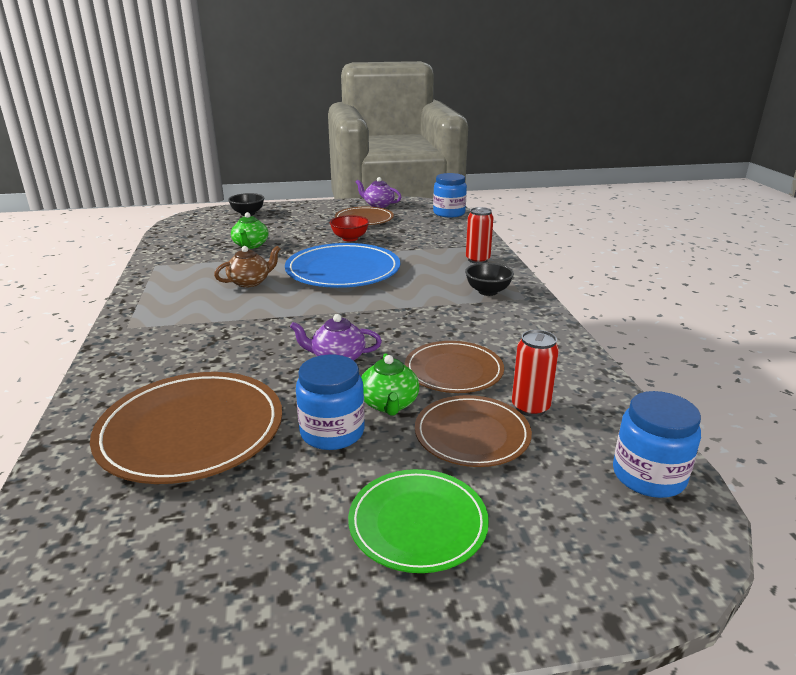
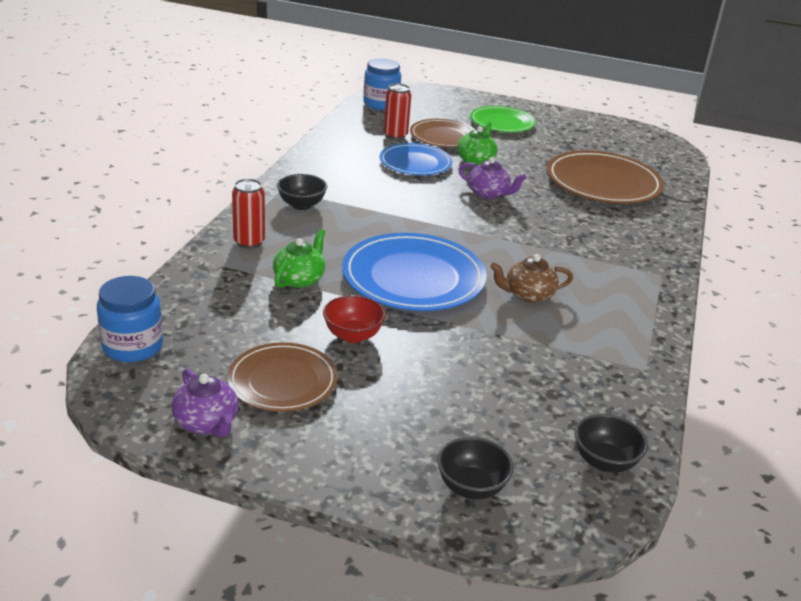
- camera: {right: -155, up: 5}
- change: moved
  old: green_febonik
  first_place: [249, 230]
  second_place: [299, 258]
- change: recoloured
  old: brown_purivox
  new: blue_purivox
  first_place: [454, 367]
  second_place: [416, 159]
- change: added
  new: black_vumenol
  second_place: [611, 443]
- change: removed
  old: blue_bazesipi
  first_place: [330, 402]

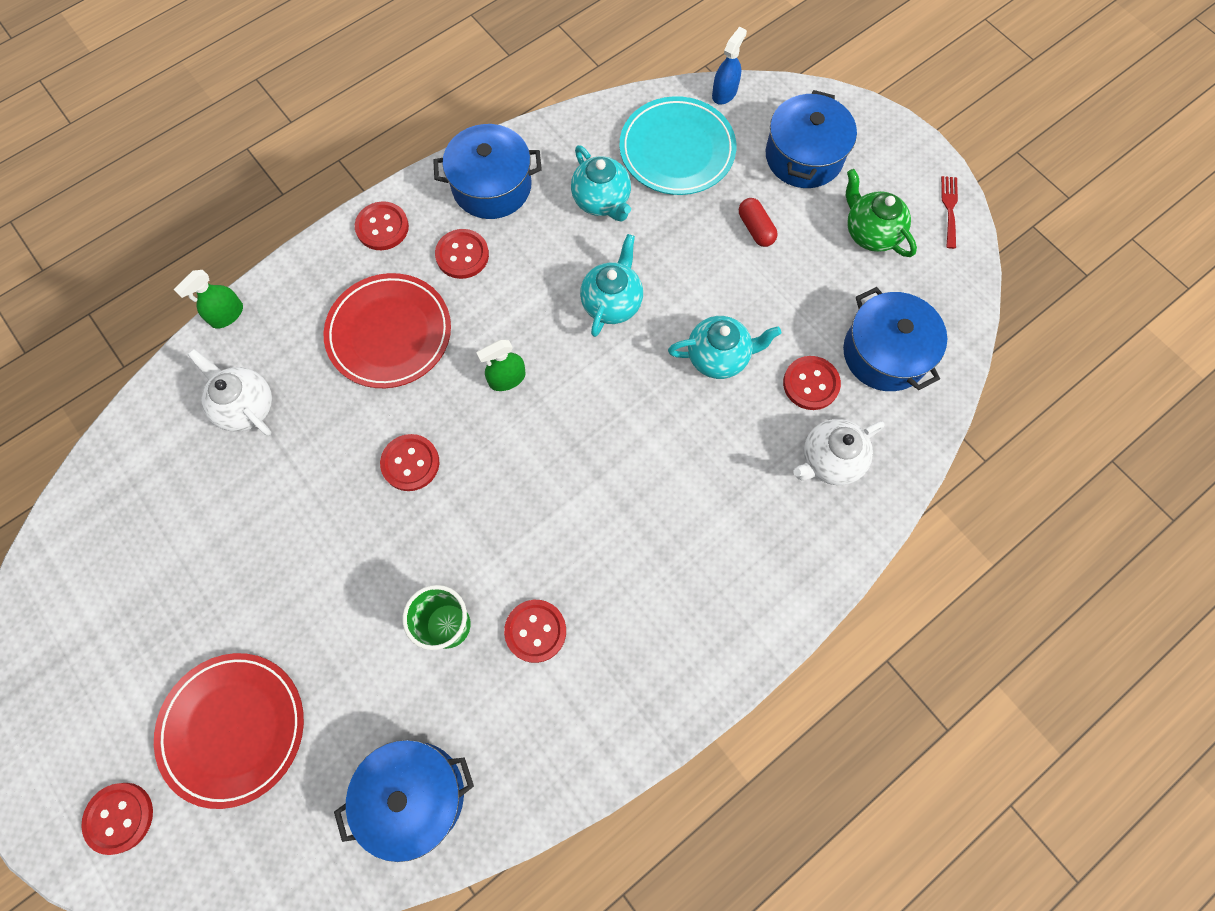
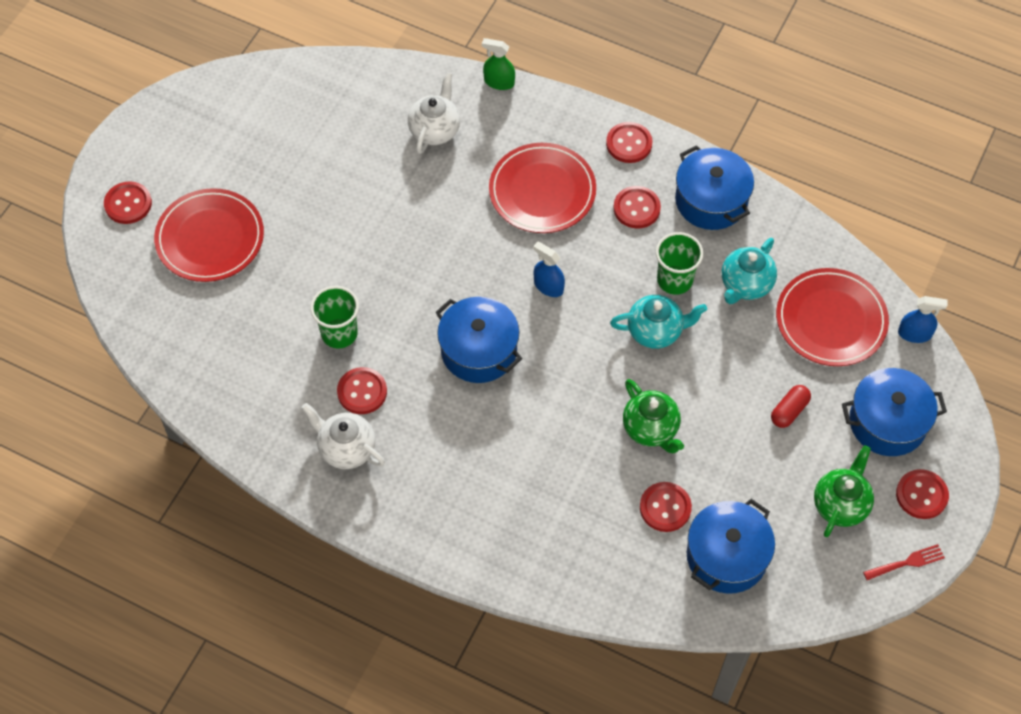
- camera: {right: 65, up: -10}
- change: moved
  old: white_febonik
  first_place: [838, 452]
  second_place: [343, 436]
- change: moved
  old: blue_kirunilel
  first_place: [404, 801]
  second_place: [478, 340]
- change: recoloured
  old: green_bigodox
  new: blue_bigodox
  first_place: [501, 365]
  second_place: [549, 269]
- change: recoloured
  old: turquoise_febonik
  new: green_febonik
  first_place: [724, 347]
  second_place: [653, 416]
- change: added
  new: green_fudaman
  second_place: [679, 263]
- change: recoloured
  old: turquoise_purivox
  new: red_purivox
  first_place: [678, 145]
  second_place: [832, 317]
- change: moved
  old: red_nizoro
  first_place: [409, 462]
  second_place: [922, 494]

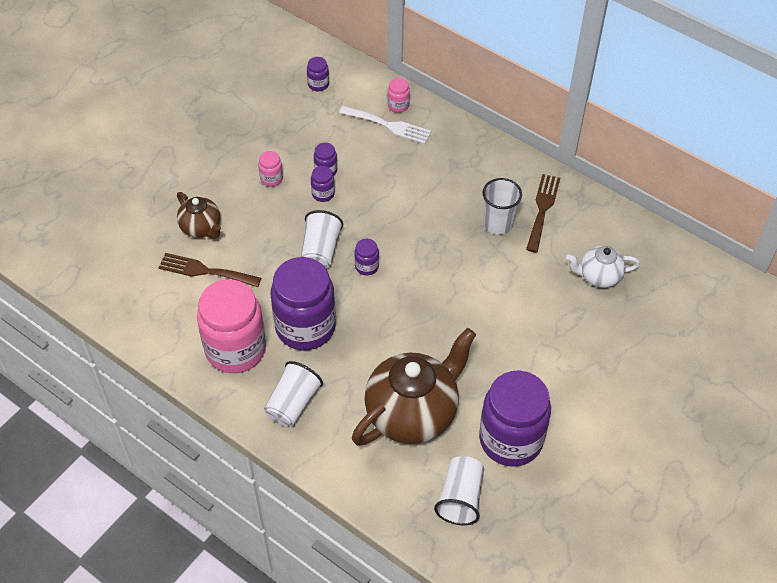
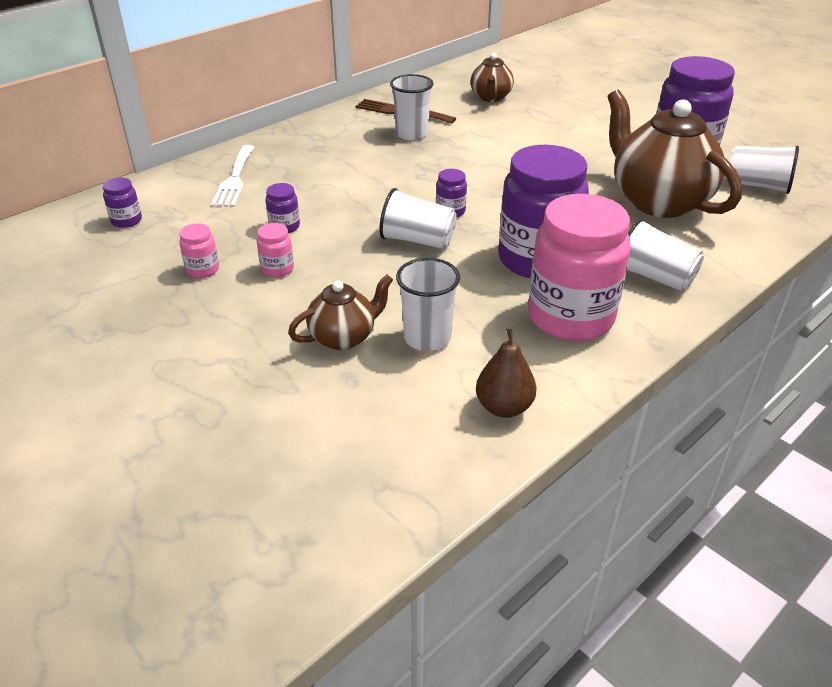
- camera: {right: -80, up: -15}
- change: moved
  old: pink_bazesipi
  first_place: [398, 95]
  second_place: [199, 251]
- change: turned
  old: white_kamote
  first_place: [385, 125]
  second_place: [232, 176]
  degrees: 150
- change: replaced
  old: brown_kamote
  new: white_fudaman
  first_place: [209, 270]
  second_place: [428, 304]
- change: recoloured
  old: white_febonik
  new: brown_febonik
  first_place: [603, 267]
  second_place: [492, 77]
- change: added
  new: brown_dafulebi
  second_place: [506, 372]
- change: removed
  old: purple_bazesipi
  first_place: [323, 184]

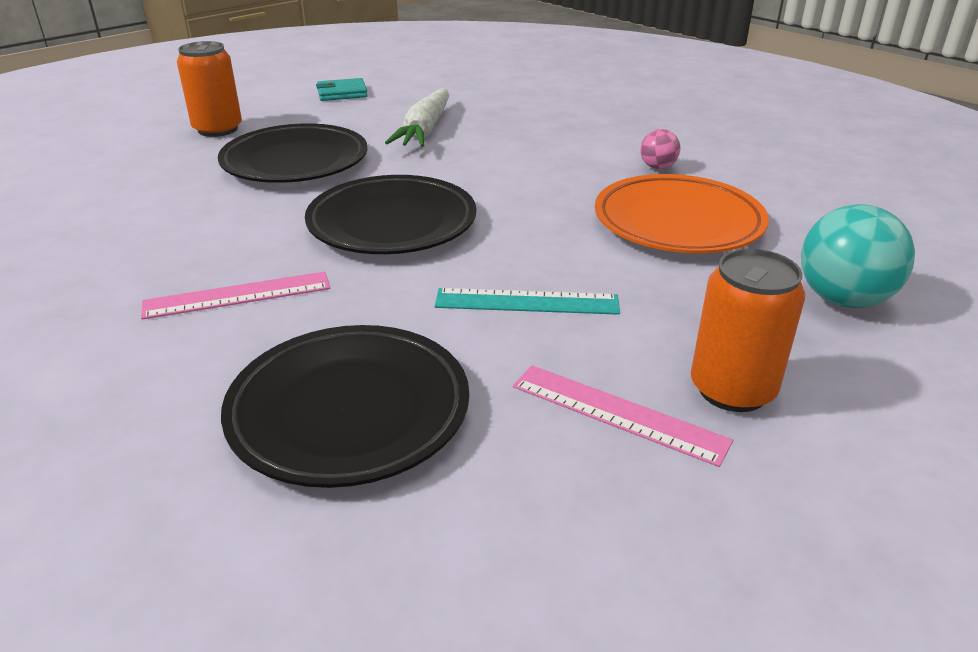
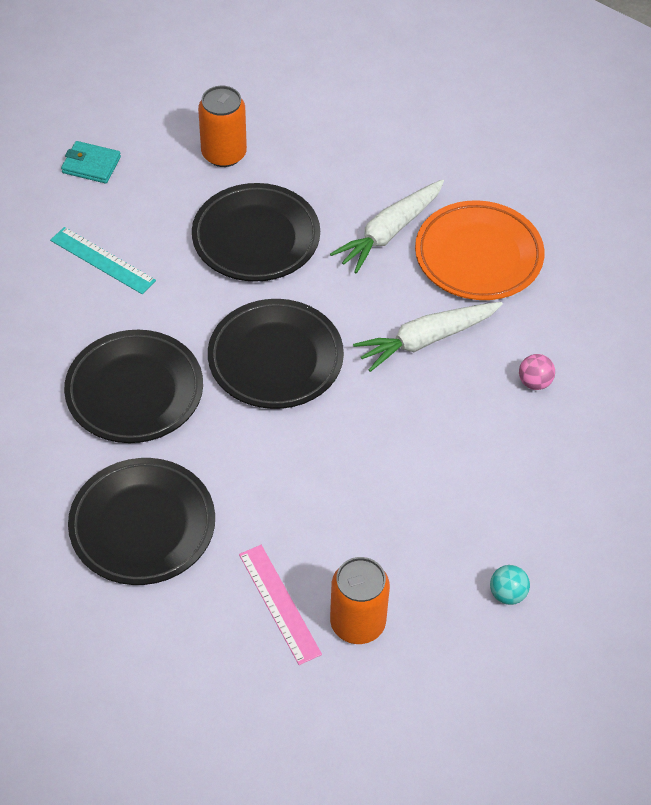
- camera: {right: 30, up: 20}
- change: moved
  old: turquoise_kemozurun
  first_place: [527, 301]
  second_place: [103, 260]
- change: moved
  old: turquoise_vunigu
  first_place: [342, 89]
  second_place: [91, 162]
- change: replaced
  old: pink_kemozurun
  new: black_purivox
  first_place: [235, 295]
  second_place: [133, 386]
- change: added
  new: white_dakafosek
  second_place: [428, 337]
- change: moved
  old: orange_purivox
  first_place: [682, 213]
  second_place: [480, 250]
- change: resized
  old: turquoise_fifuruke
  first_place: [858, 256]
  second_place: [510, 585]
  factor: 0.52

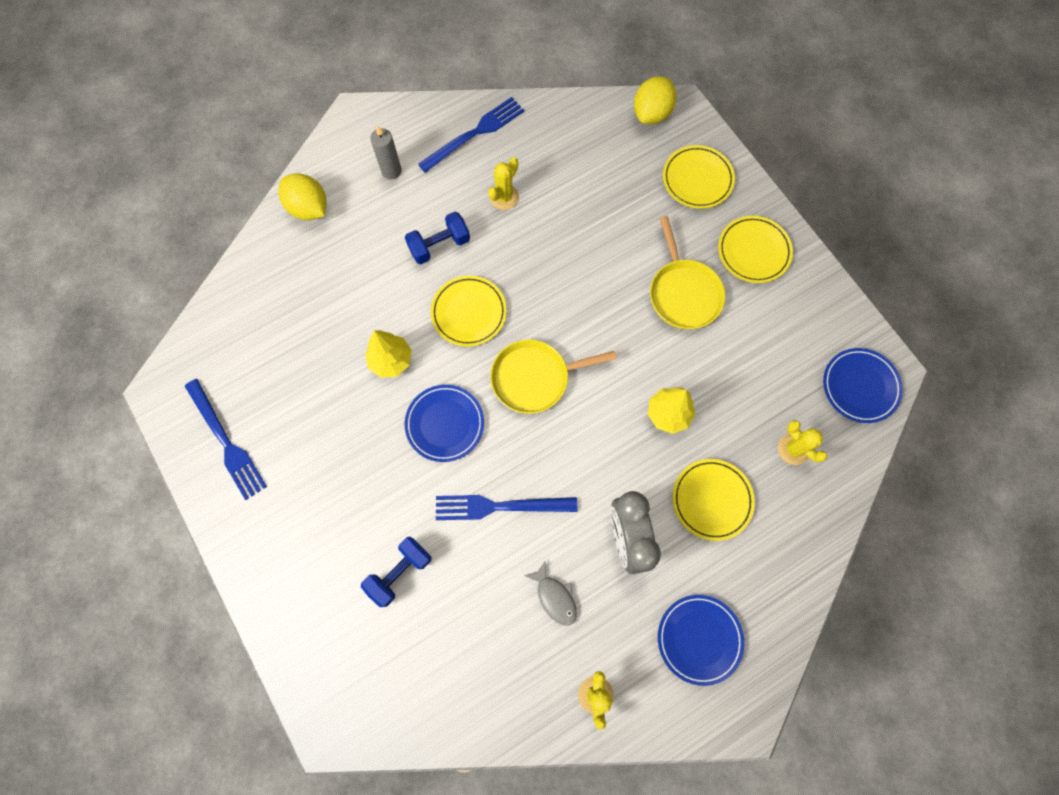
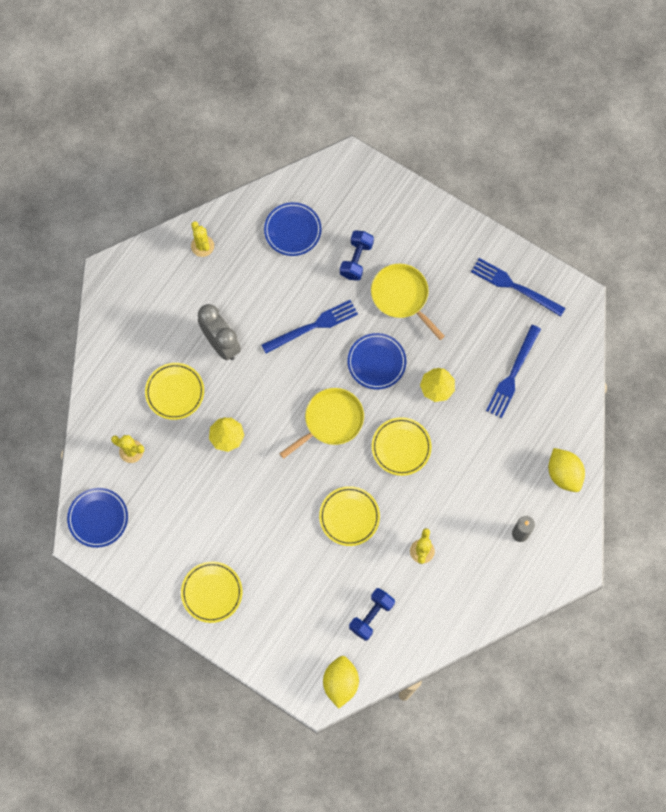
- camera: {right: 155, up: 0}
- change: moved
  old: blue_purivox
  first_place: [701, 640]
  second_place: [293, 229]
- change: moved
  old: yellow_purivox
  first_place: [699, 177]
  second_place: [349, 516]
- change: moved
  old: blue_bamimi
  first_place: [437, 238]
  second_place: [372, 614]
- change: moved
  old: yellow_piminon
  first_place: [687, 272]
  second_place: [408, 302]
- change: moved
  old: blue_kamote
  first_place: [471, 135]
  second_place: [513, 371]
- change: turned
  old: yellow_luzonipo
  first_place: [303, 196]
  second_place: [566, 470]
  degrees: 45
- change: removed
  old: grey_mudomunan
  first_place: [550, 593]

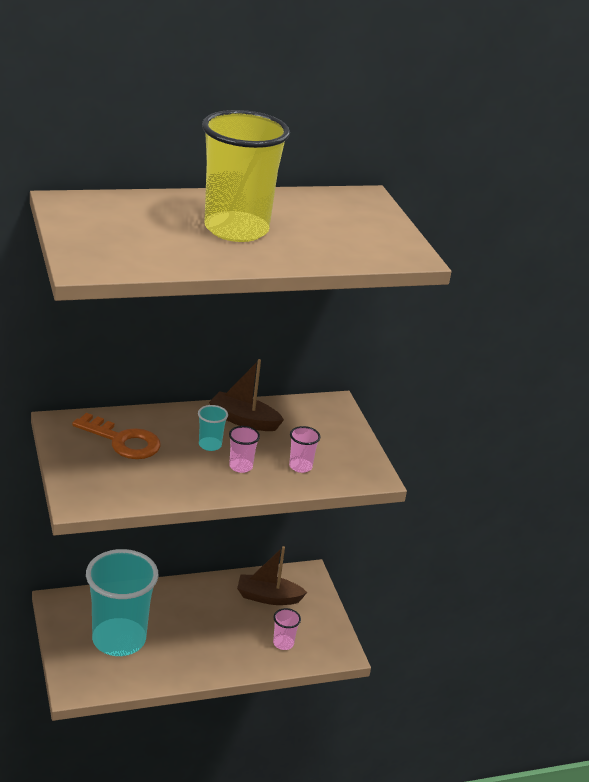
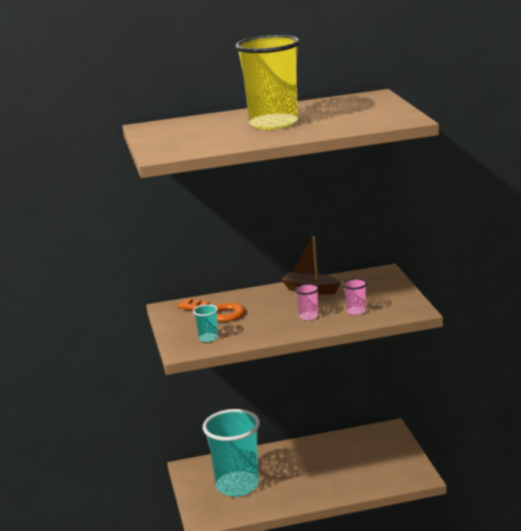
- camera: {right: 10, up: -10}
- change: moved
  old: turquoise_fudaman
  first_place: [213, 428]
  second_place: [205, 323]
- change: removed
  old: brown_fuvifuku
  first_place: [272, 575]
- change: removed
  old: pink_fudaman
  first_place: [287, 629]

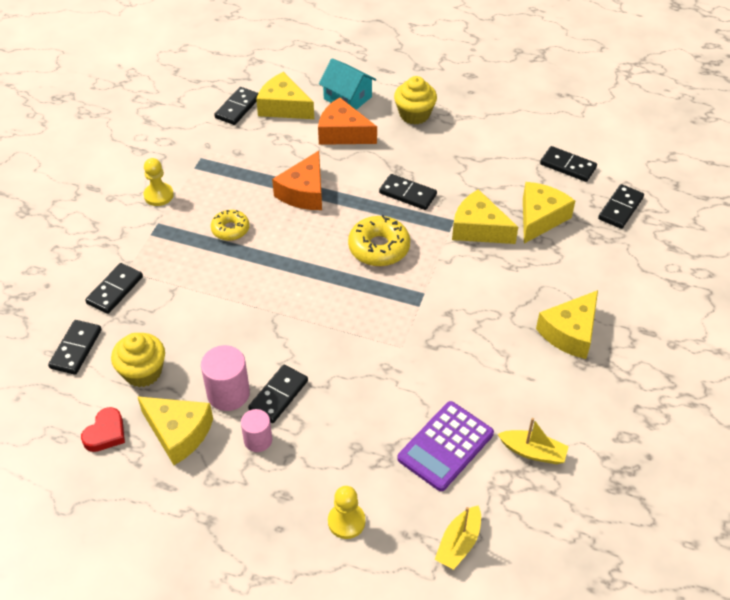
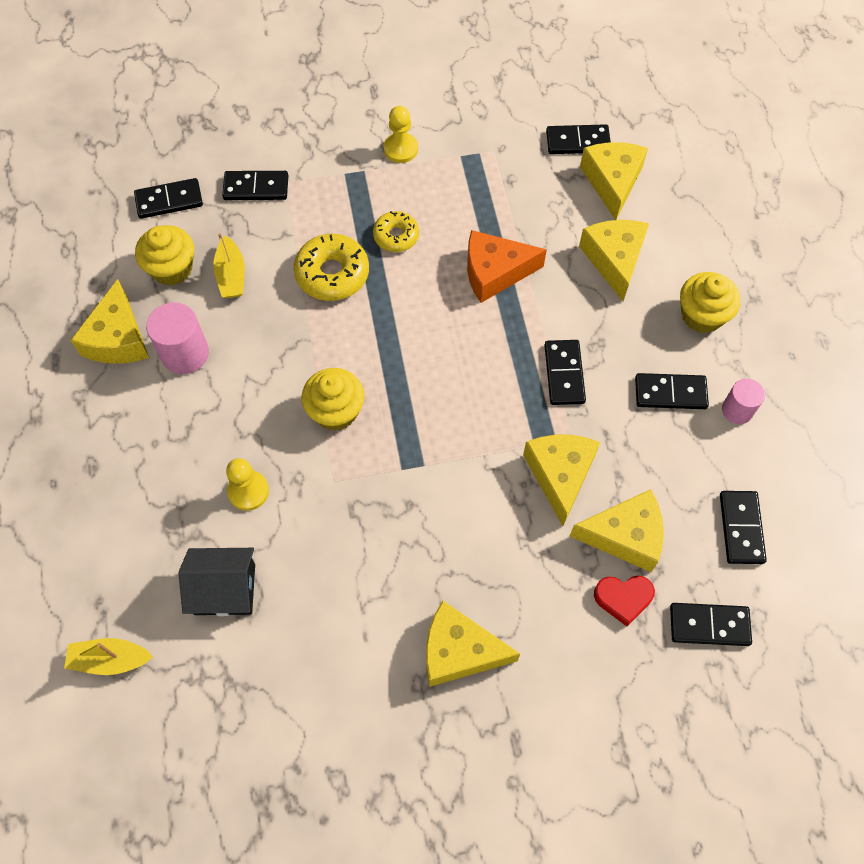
- camera: {right: 60, up: 15}
- change: replaced
  old: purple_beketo
  new: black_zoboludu
  first_place: [445, 446]
  second_place: [216, 582]
- change: moved
  old: yellow_fuvifuku
  first_place: [533, 441]
  second_place: [229, 265]
- change: moved
  old: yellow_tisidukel
  first_place: [346, 512]
  second_place: [247, 484]
- change: moved
  old: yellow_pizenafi
  first_place: [379, 240]
  second_place: [331, 267]
- change: added
  new: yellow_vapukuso
  second_place: [333, 399]
- change: recoloured
  old: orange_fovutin
  new: yellow_fovutin
  first_place: [347, 121]
  second_place: [614, 260]
- change: moved
  old: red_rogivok
  first_place: [103, 429]
  second_place: [624, 601]
- change: moved
  old: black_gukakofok
  first_place: [278, 394]
  second_place: [672, 391]
- change: moved
  old: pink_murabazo
  first_place: [256, 430]
  second_place: [743, 401]
- change: removed
  old: turquoise_zoboludu
  first_place: [347, 84]

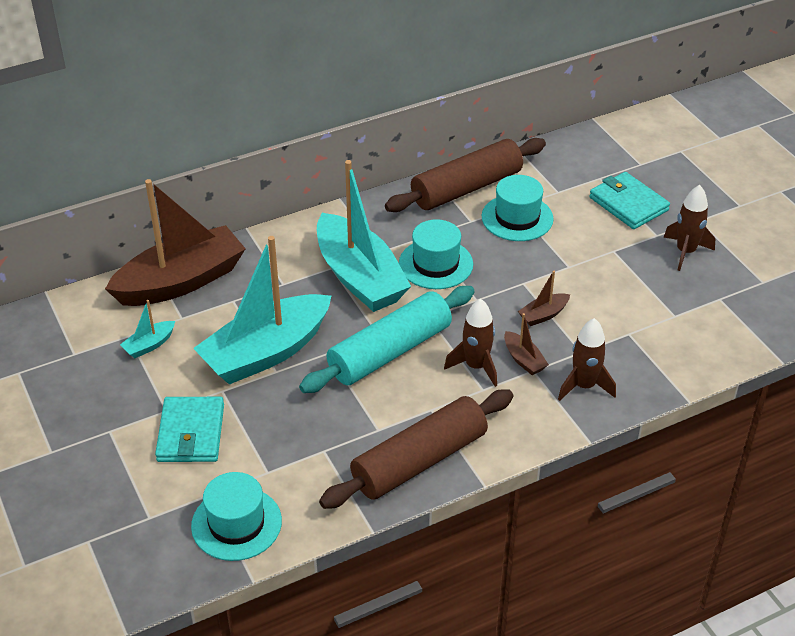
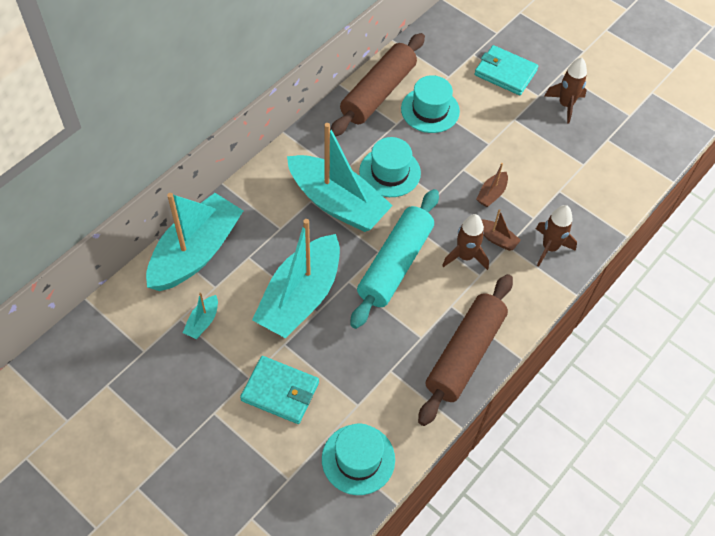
- camera: {right: -25, up: 15}
- change: recoloured
  old: brown_fuvifuku
  new: turquoise_fuvifuku
  first_place: [175, 242]
  second_place: [194, 242]
- change: turned
  old: turquoise_vunigu
  first_place: [189, 429]
  second_place: [279, 390]
  degrees: -45

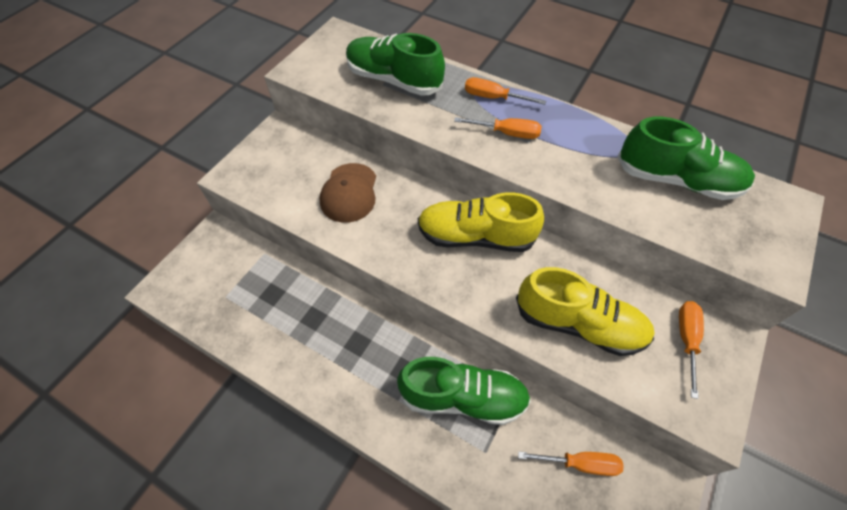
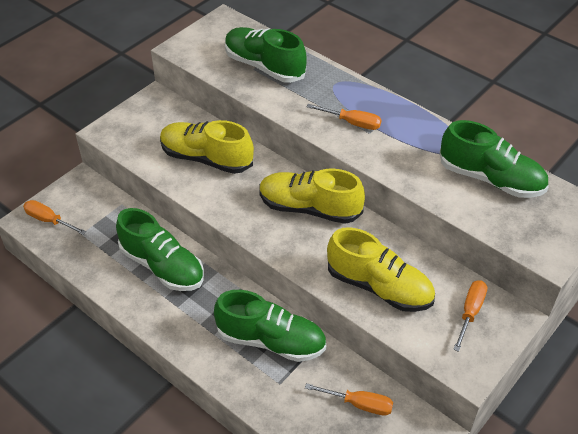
- camera: {right: 10, up: -10}
- change: moved
  old: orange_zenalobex
  first_place: [505, 91]
  second_place: [54, 217]
- change: added
  new: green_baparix
  second_place: [160, 249]
- change: replaced
  old: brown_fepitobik
  new: yellow_baparix
  first_place: [348, 193]
  second_place: [207, 147]

